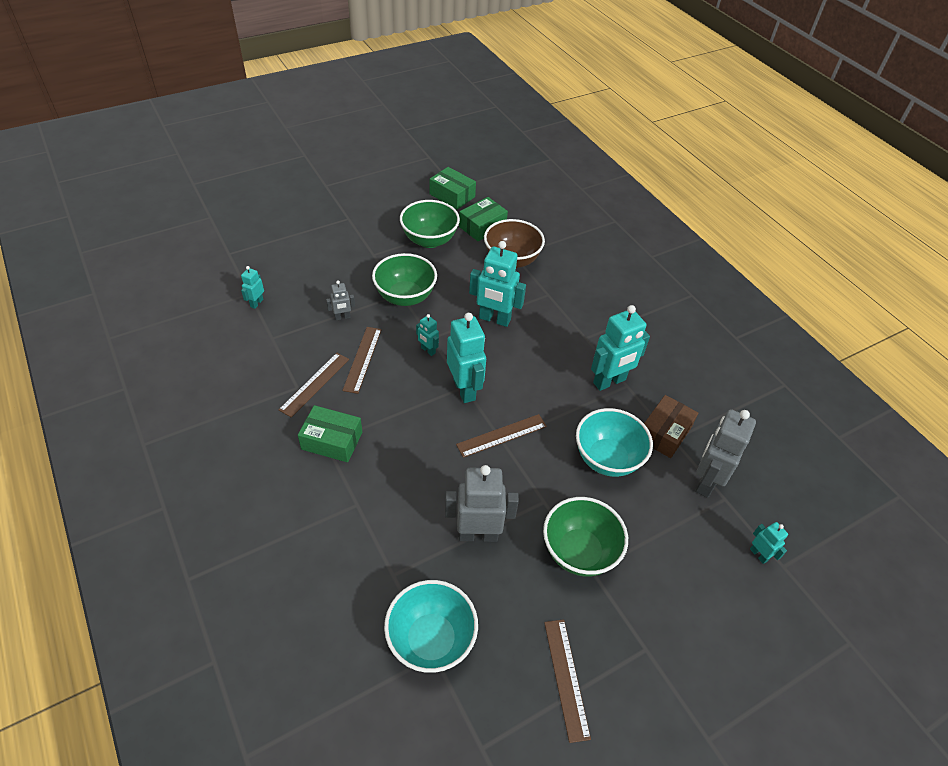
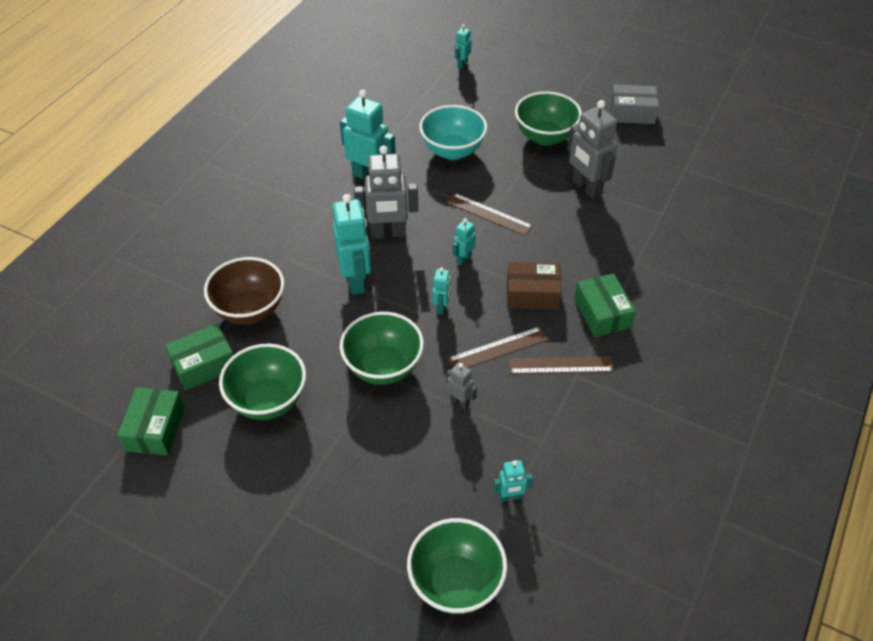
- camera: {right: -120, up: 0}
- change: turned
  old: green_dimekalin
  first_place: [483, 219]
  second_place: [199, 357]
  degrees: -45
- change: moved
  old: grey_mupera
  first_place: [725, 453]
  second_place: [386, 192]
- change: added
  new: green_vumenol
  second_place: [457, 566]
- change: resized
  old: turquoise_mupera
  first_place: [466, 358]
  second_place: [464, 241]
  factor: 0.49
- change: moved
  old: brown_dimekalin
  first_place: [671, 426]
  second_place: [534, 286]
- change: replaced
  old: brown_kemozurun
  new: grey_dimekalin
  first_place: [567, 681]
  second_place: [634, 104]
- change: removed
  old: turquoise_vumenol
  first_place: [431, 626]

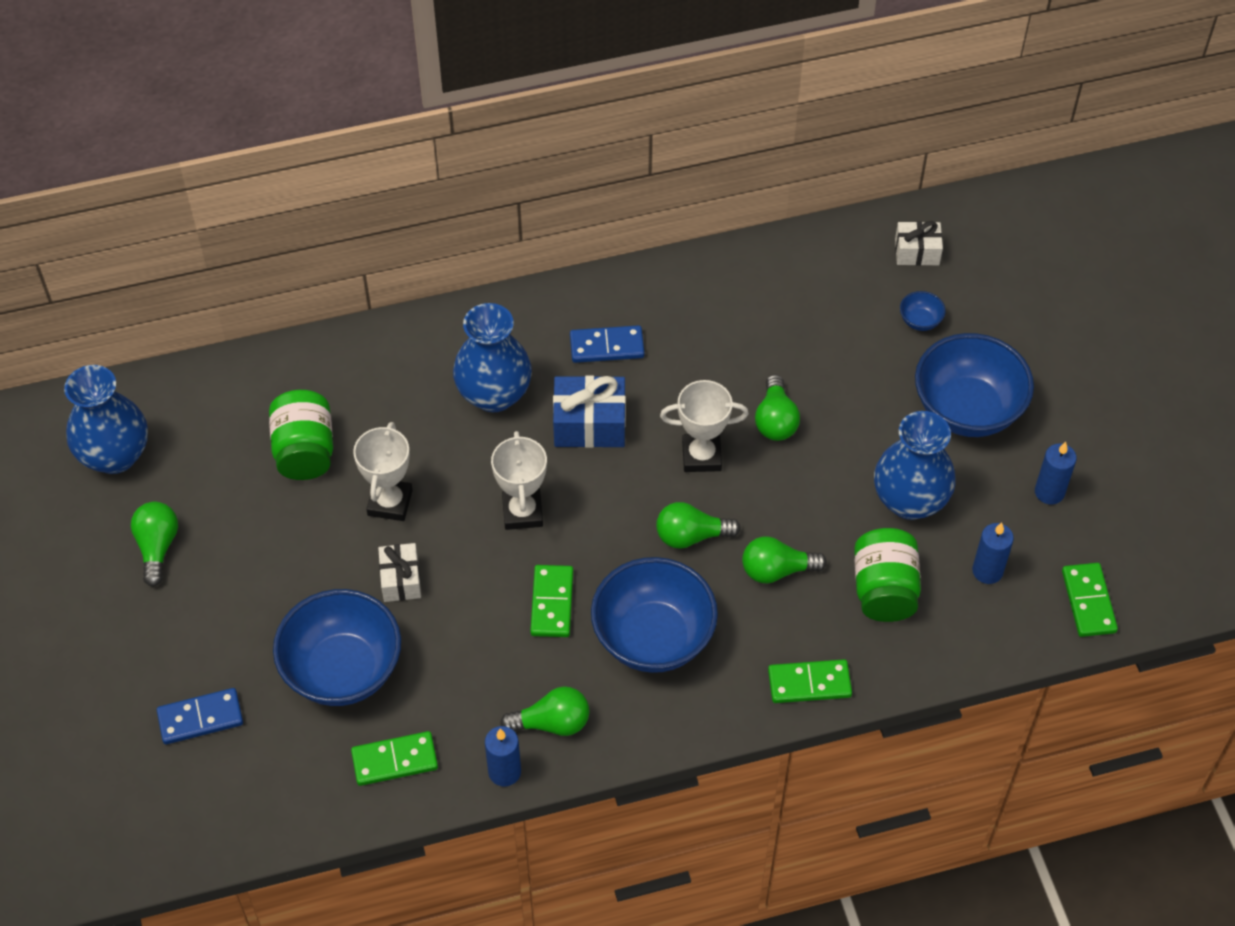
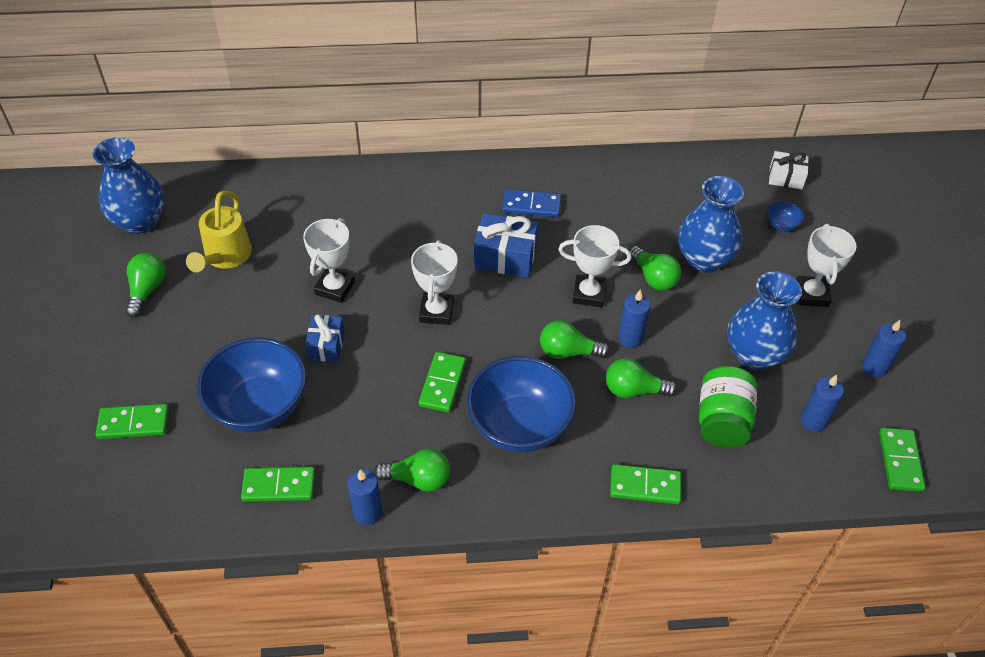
- camera: {right: 10, up: -5}
- change: recoloured
  old: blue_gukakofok
  new: green_gukakofok
  first_place: [200, 716]
  second_place: [132, 421]
- change: added
  new: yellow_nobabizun
  second_place: [219, 231]
- change: recoloured
  old: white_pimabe
  new: blue_pimabe
  first_place: [399, 572]
  second_place: [324, 338]
- change: added
  new: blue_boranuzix
  second_place: [634, 318]
- change: turned
  old: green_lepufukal
  first_place: [777, 407]
  second_place: [655, 268]
  degrees: -45
- change: moved
  old: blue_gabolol
  first_place: [492, 357]
  second_place: [711, 224]
- change: replaced
  old: blue_vumenol
  new: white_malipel
  first_place: [974, 385]
  second_place: [826, 265]
- change: removed
  old: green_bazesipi
  first_place: [301, 435]

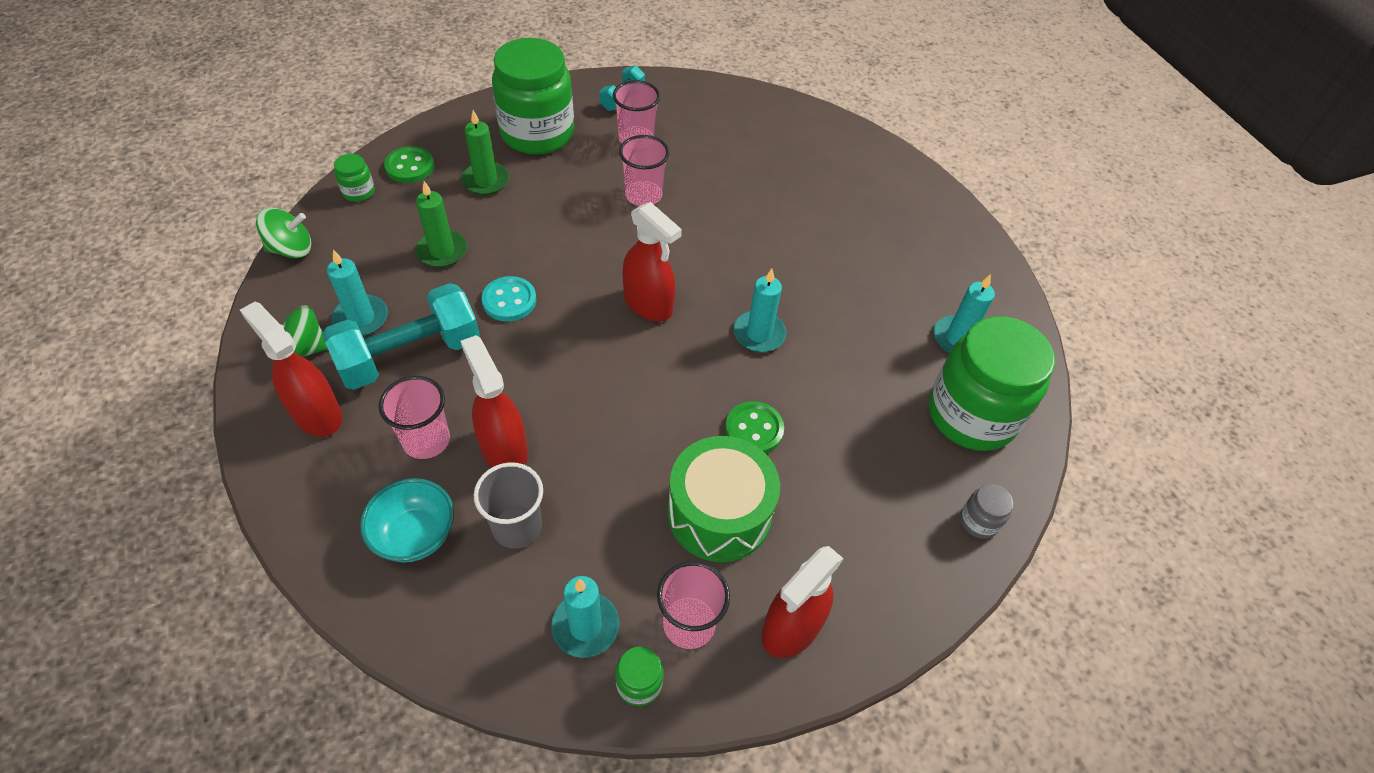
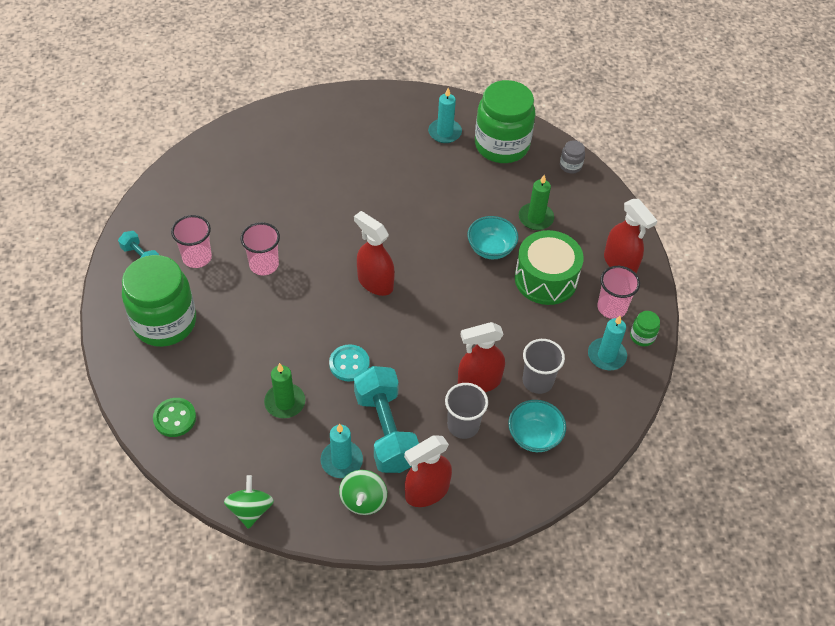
- camera: {right: -75, up: 0}
- change: turned
  old: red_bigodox
  first_place: [652, 261]
  second_place: [374, 253]
  degrees: -105
- change: recoloured
  old: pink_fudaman
  new: grey_fudaman
  first_place: [414, 417]
  second_place: [466, 411]
- change: replaced
  old: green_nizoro
  new: turquoise_vumenol
  first_place: [754, 427]
  second_place: [492, 237]
- change: moved
  old: green_boranuzix
  first_place: [485, 152]
  second_place: [536, 202]
- change: removed
  old: green_bazesipi
  first_place: [354, 178]
- change: removed
  old: turquoise_boranuzix
  first_place: [759, 310]

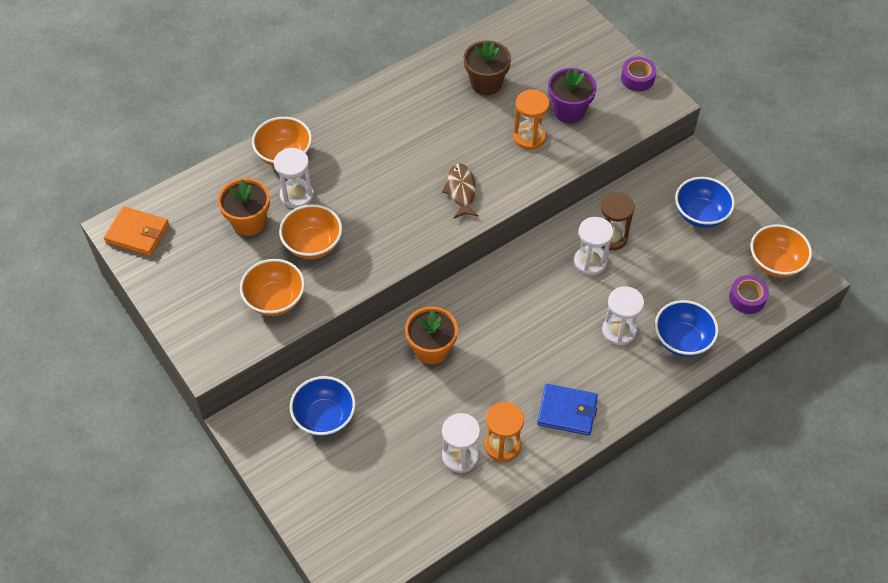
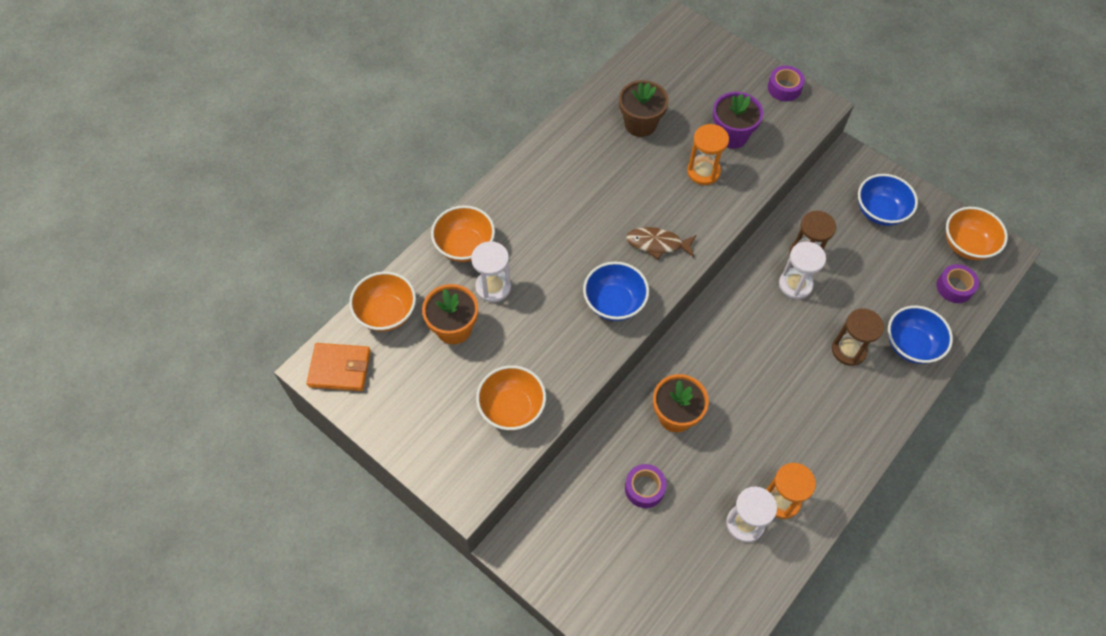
- camera: {right: -15, up: 5}
- change: moved
  old: orange_vumenol
  first_place: [310, 231]
  second_place: [382, 301]
- change: moved
  old: blue_vumenol
  first_place: [323, 406]
  second_place: [616, 291]
- change: added
  new: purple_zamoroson
  second_place: [646, 486]
- change: turned
  old: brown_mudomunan
  first_place: [460, 190]
  second_place: [661, 243]
  degrees: -60
- change: recoloured
  old: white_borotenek
  new: brown_borotenek
  first_place: [623, 316]
  second_place: [858, 337]
- change: removed
  old: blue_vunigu
  first_place: [567, 410]

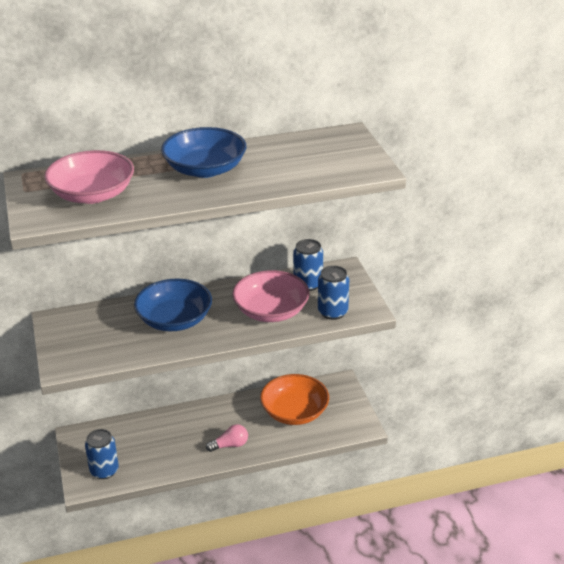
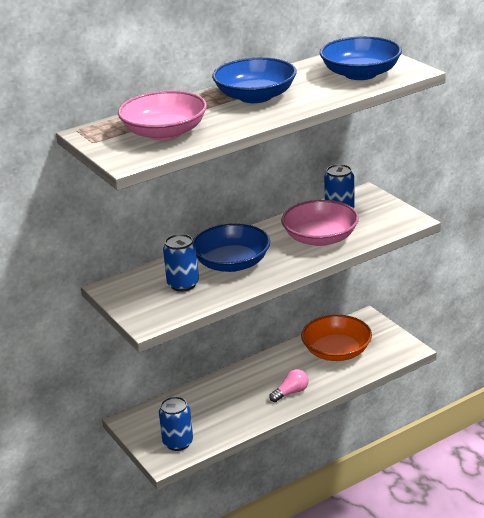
- camera: {right: -15, up: -5}
- change: moved
  old: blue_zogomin
  first_place: [333, 293]
  second_place: [181, 263]
- change: added
  new: blue_vumenol
  second_place: [361, 58]

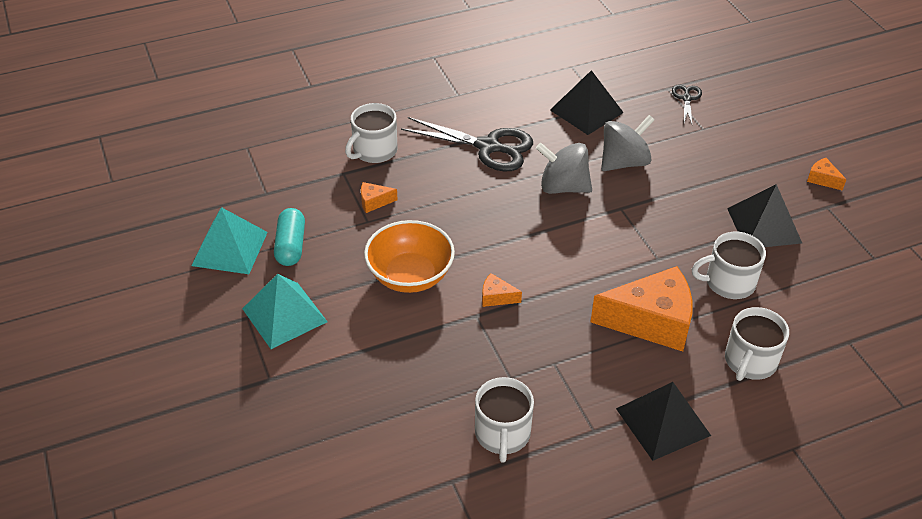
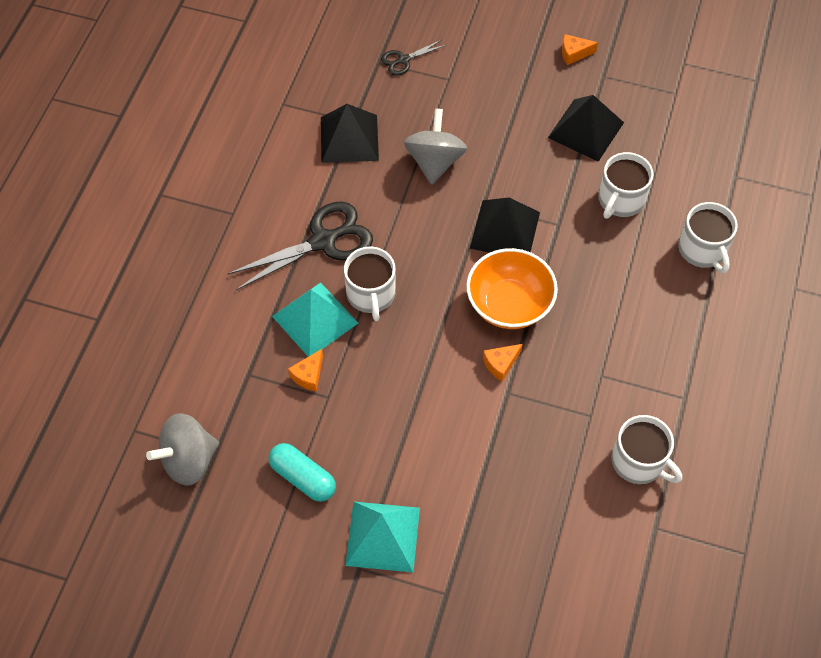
- camera: {right: -50, up: 15}
- change: moved
  old: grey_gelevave
  first_place: [564, 168]
  second_place: [182, 449]
- change: moved
  old: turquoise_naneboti
  first_place: [229, 240]
  second_place: [315, 319]
- change: moved
  old: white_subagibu
  first_place: [371, 133]
  second_place: [370, 284]
- change: turned
  old: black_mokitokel
  first_place: [687, 104]
  second_place: [413, 58]
  degrees: -75
- change: moved
  old: orange_vumenol
  first_place: [409, 256]
  second_place: [512, 288]
- change: moved
  old: black_naneboti
  first_place: [663, 421]
  second_place: [505, 225]
- change: removed
  old: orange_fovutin
  first_place: [642, 308]

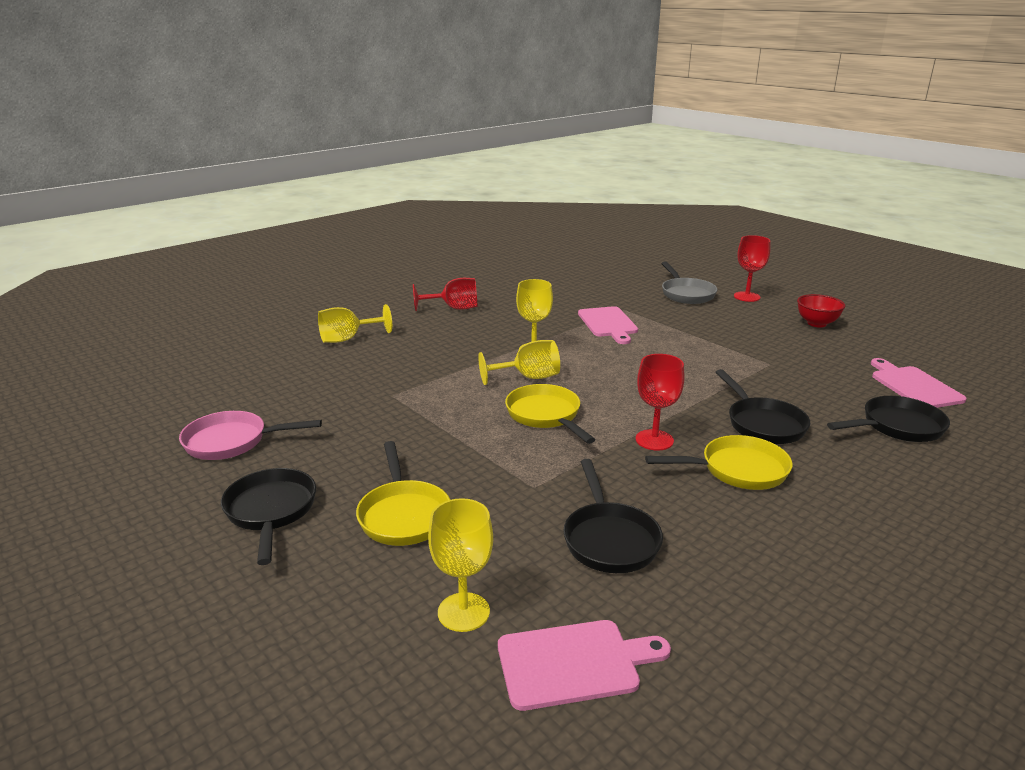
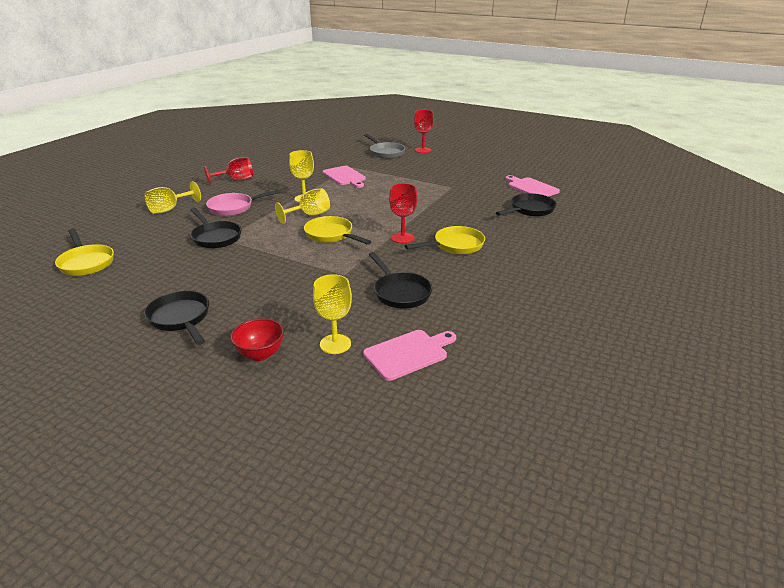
- camera: {right: -20, up: 5}
- change: moved
  old: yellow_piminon
  first_place: [403, 493]
  second_place: [84, 252]
- change: moved
  old: black_piminon
  first_place: [763, 406]
  second_place: [215, 228]
- change: moved
  old: pink_piminon
  first_place: [250, 435]
  second_place: [244, 202]
- change: moved
  old: red_vumenol
  first_place: [821, 310]
  second_place: [257, 339]

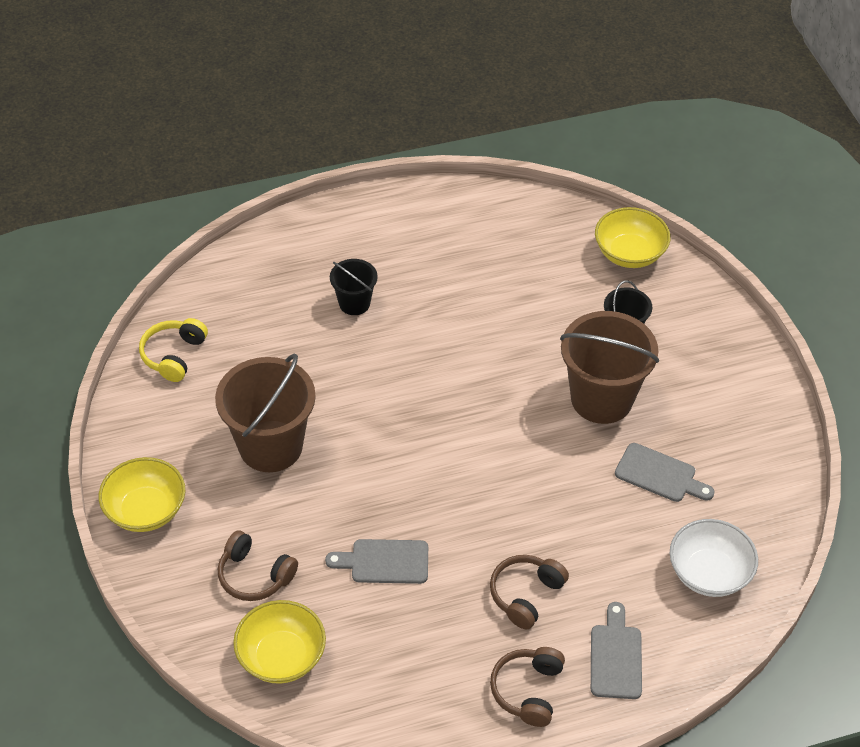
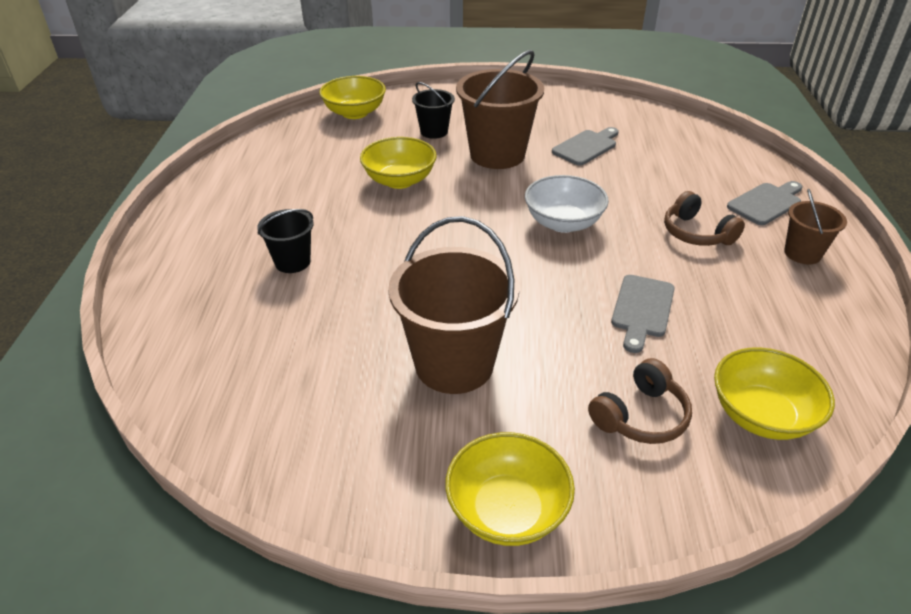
- camera: {right: -70, up: -10}
- change: added
  new: yellow_vumenol
  second_place: [398, 163]
- change: moved
  old: white_vumenol
  first_place: [714, 558]
  second_place: [567, 204]
- change: turned
  old: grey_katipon
  first_place: [616, 650]
  second_place: [764, 203]
  degrees: 120
- change: replaced
  old: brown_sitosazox
  new: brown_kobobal
  first_place: [527, 687]
  second_place: [815, 227]
- change: removed
  old: yellow_sitosazox
  first_place: [173, 350]

